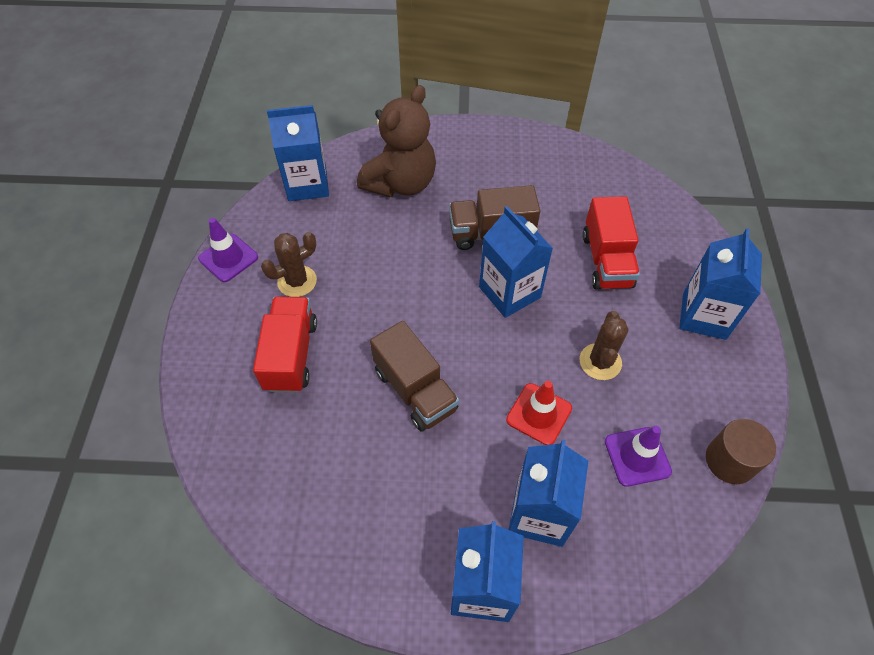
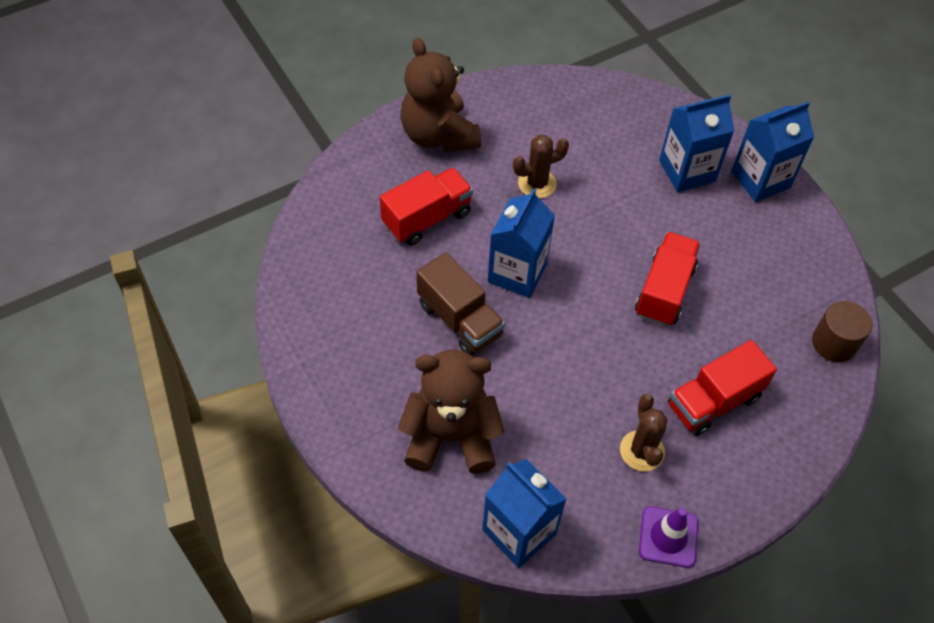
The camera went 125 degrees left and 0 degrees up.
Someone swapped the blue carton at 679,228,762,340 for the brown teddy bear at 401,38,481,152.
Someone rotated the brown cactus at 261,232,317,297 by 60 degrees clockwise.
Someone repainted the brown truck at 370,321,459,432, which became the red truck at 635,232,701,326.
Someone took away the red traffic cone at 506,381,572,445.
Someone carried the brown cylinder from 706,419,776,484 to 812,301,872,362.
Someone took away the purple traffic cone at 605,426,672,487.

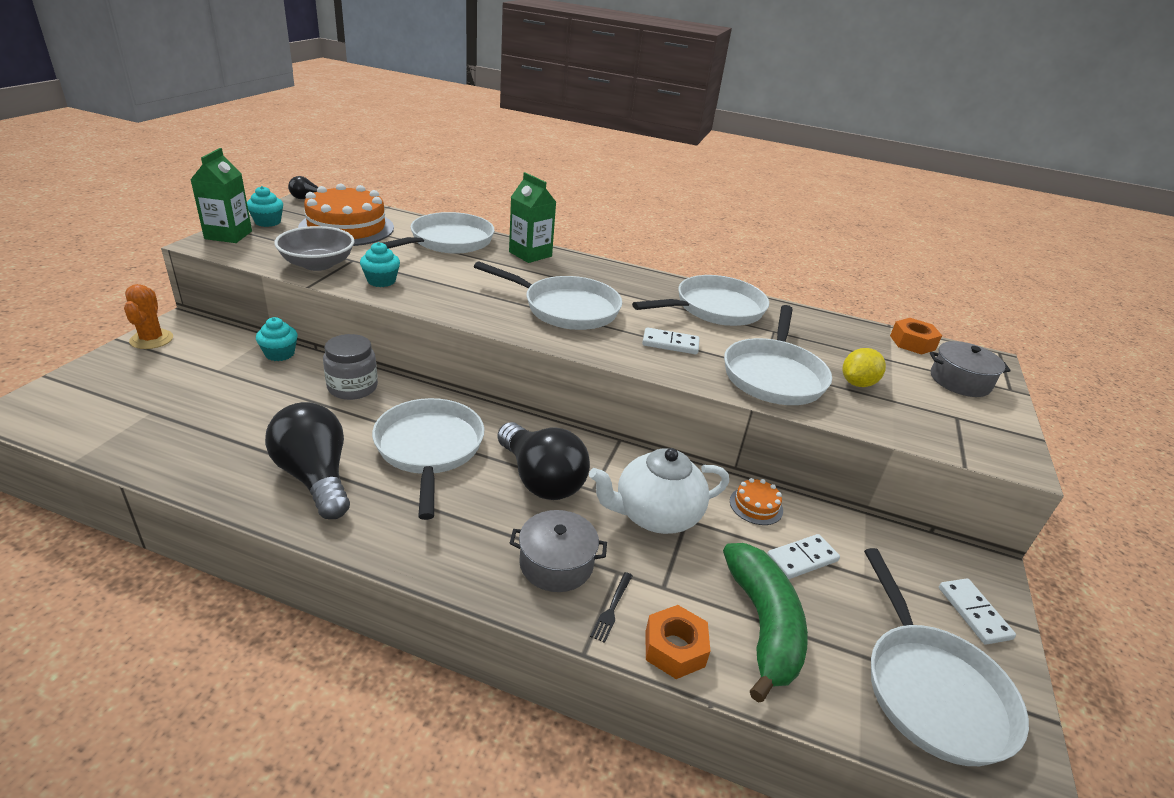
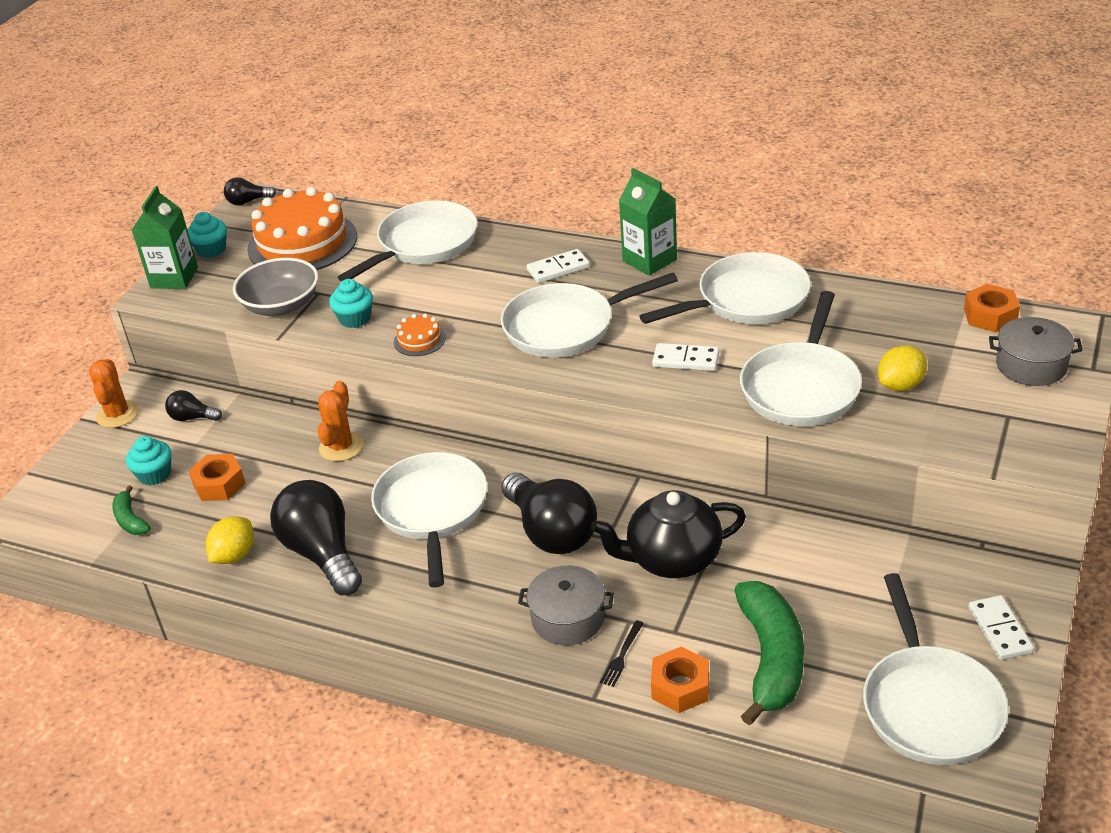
The camera went 10 degrees right and 5 degrees up.
Someone carried the green carton from 509,172,556,263 to 619,168,677,276.
Someone rotated the white pan at 474,261,622,330 by 135 degrees clockwise.
Someone carried the turquoise cupcake from 256,317,298,361 to 126,436,171,485.
Someone swapped the grey jar at 323,334,378,400 for the orange cactus at 317,381,363,461.
Someone repainted the white teapot at 589,448,729,534, which became the black teapot at 591,490,746,578.
Someone carried the orange cake from 730,478,783,525 to 394,313,446,356.
Someone carried the white domino from 767,534,840,579 to 527,249,590,283.
Someone put down the black light bulb at 165,390,222,421.
Someone put down the orange nut at 189,454,246,501.
Someone put down the green banana at 112,485,151,535.
Someone put down the yellow lemon at 206,516,254,564.

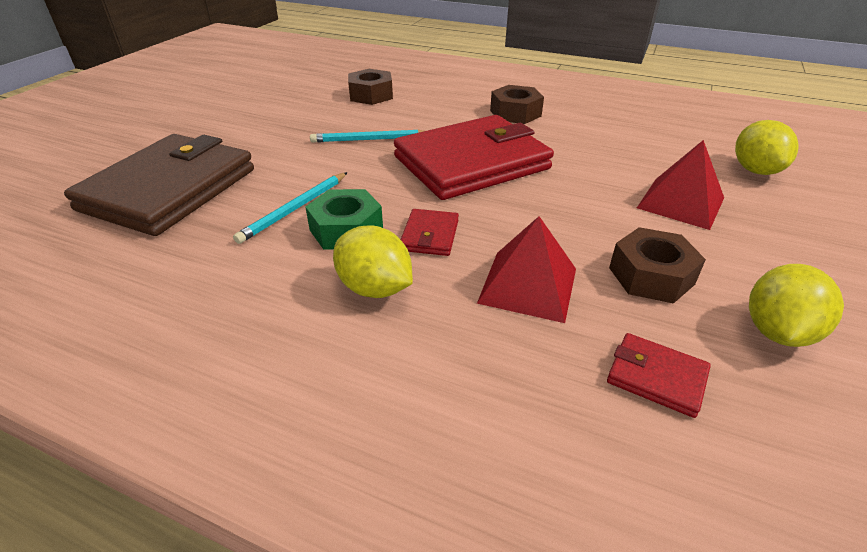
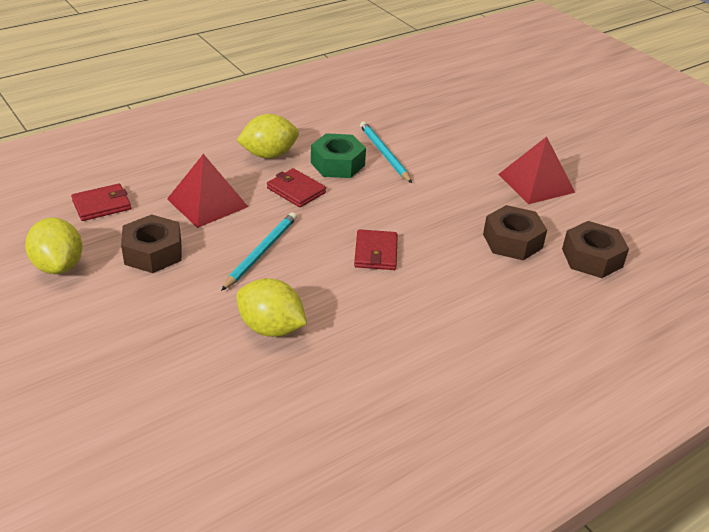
The camera went 120 degrees right and 0 degrees up.
Someone carried the brown nut from 490,85,544,124 to 483,205,547,260.
Someone scaled the red wallet at 394,115,554,200 by 0.40.
Someone carried the yellow lemon from 735,120,799,175 to 236,278,307,337.
Someone carried the turquoise pencil from 310,130,424,143 to 221,212,297,291.
Someone took away the brown wallet at 64,134,254,236.
Someone carried the red pyramid from 637,140,724,230 to 498,136,575,204.

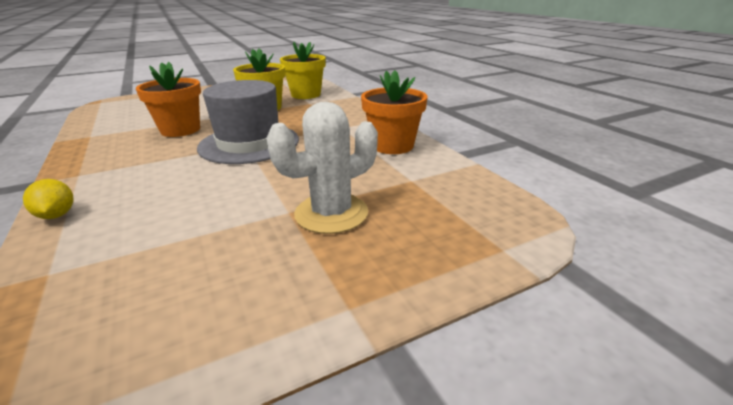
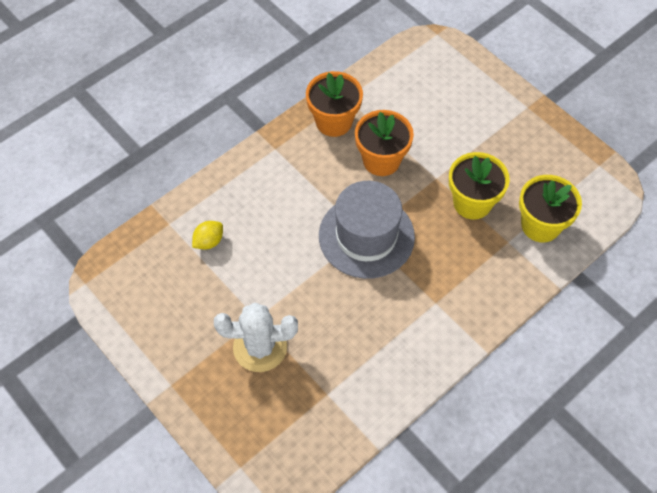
The camera went 75 degrees right and 30 degrees up.
Someone carried the orange flower pot from 361,70,428,154 to 306,71,363,137.
Someone rotated the white cactus at 266,102,378,234 by 45 degrees counterclockwise.
Someone carried the yellow lemon from 23,179,74,219 to 192,221,223,250.

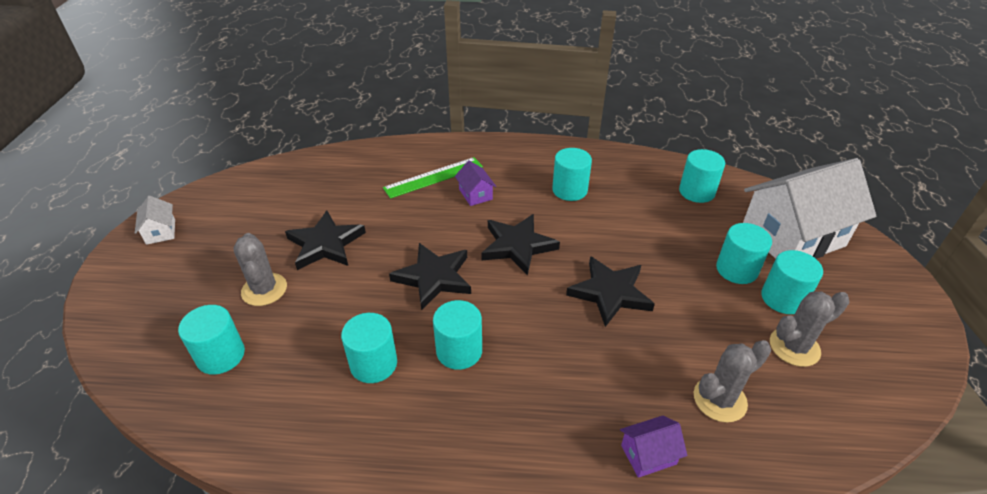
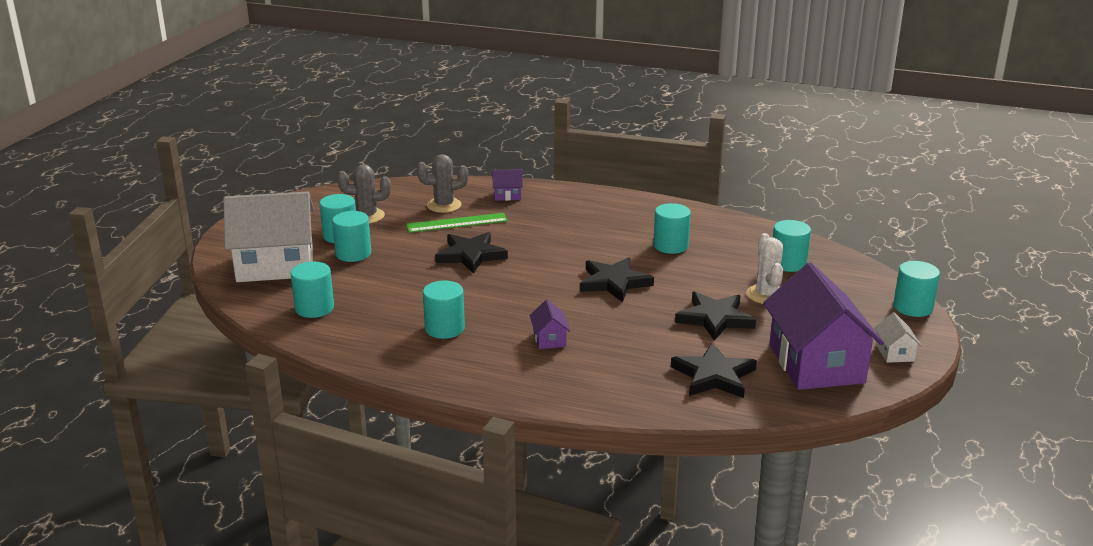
The camera went 165 degrees left and 15 degrees down.
Someone carried the green ruler from 383,157,483,199 to 406,213,508,233.
Someone carried the black star from 481,214,560,275 to 671,343,757,398.
Someone repainted the grey cactus at 233,233,287,306, which became the white cactus at 746,233,783,304.
Someone carried the turquoise cylinder from 433,300,482,370 to 893,261,940,317.
Someone put down the purple house at 763,263,884,390.

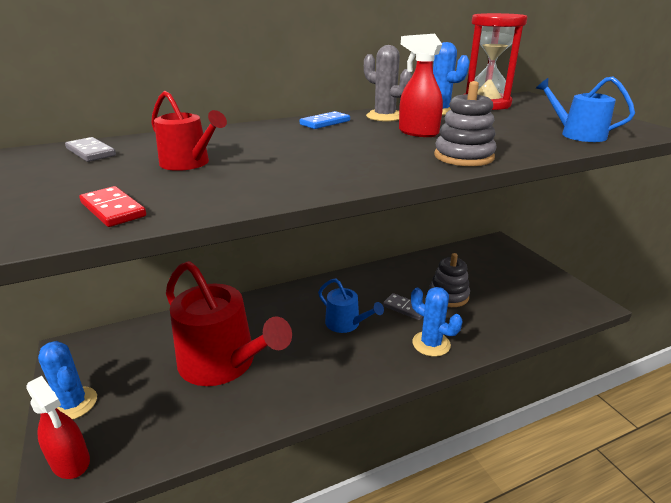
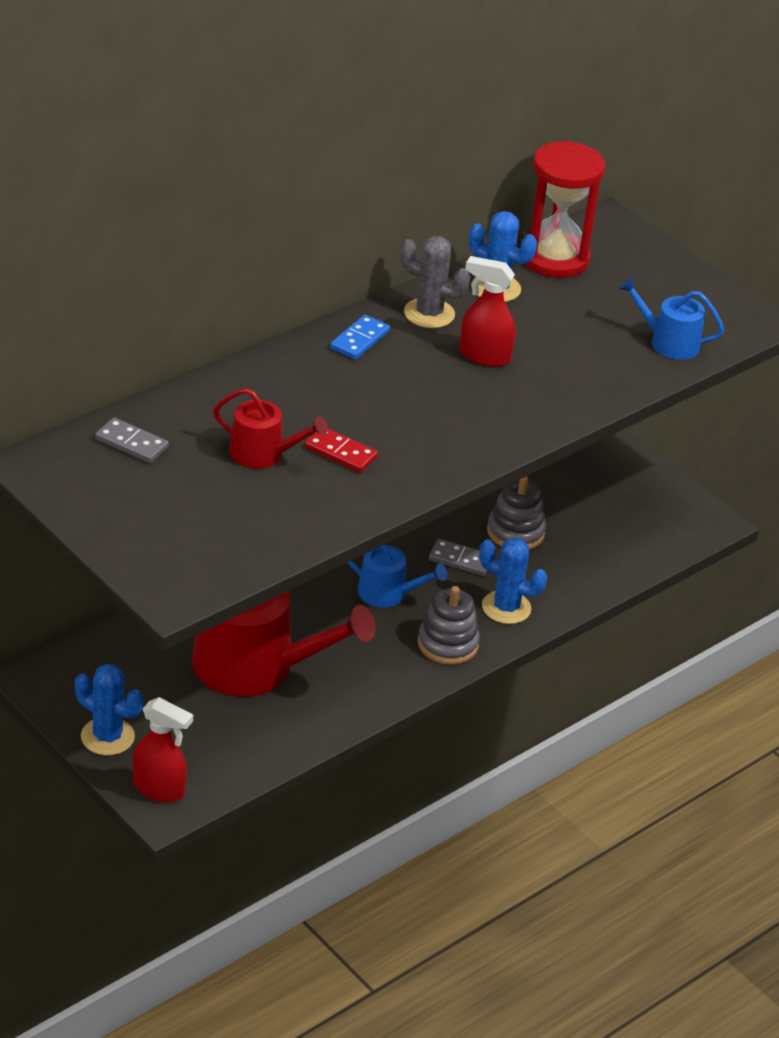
The camera went 20 degrees left and 10 degrees up.
Someone carried the grey stacking toy from 434,81,496,166 to 418,586,480,665.
Someone carried the red domino from 79,186,146,227 to 305,429,378,473.

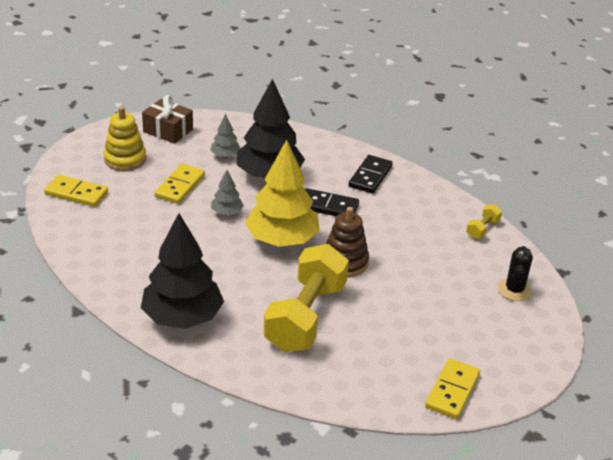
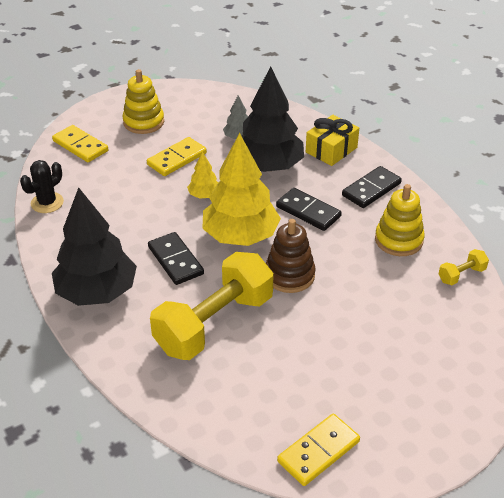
The camera went 25 degrees right and 5 degrees up.
Someone took away the brown gift at 142,95,193,144.
Someone repainted the grey tree at 211,170,244,215, which became the yellow tree at 187,152,218,199.
Someone carried the black cactus from 498,246,533,301 to 20,160,64,213.
Someone put down the yellow gift at 306,115,359,166.
Someone put down the yellow stacking toy at 375,184,425,256.
Someone put down the black domino at 148,232,204,285.

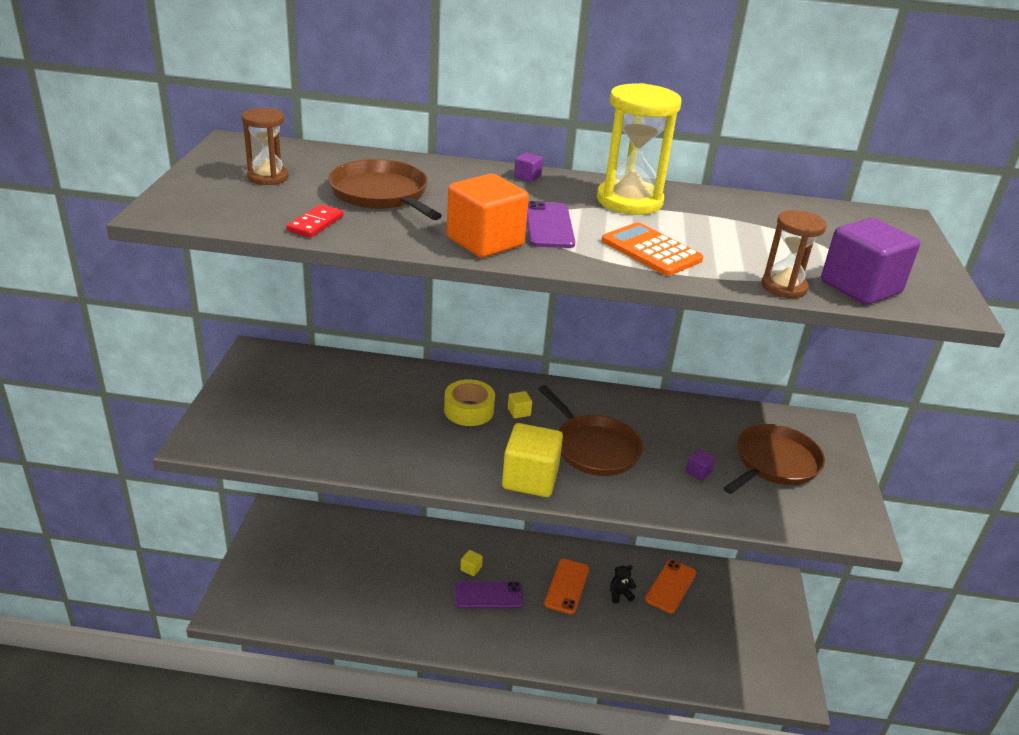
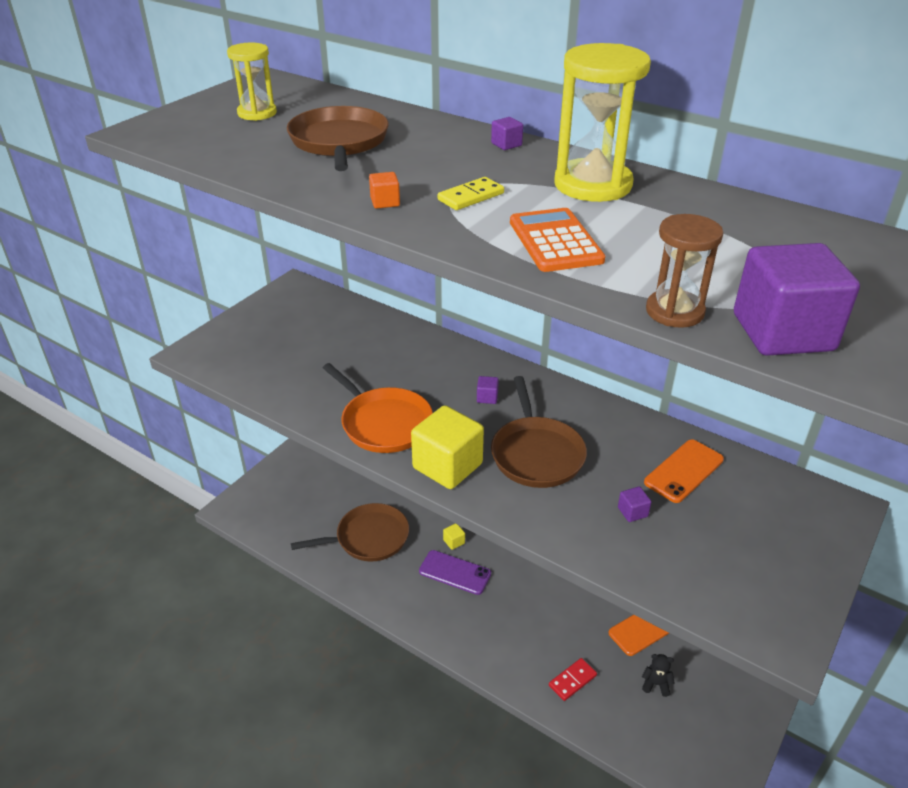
The camera went 30 degrees right and 5 degrees up.
Someone repainted the brown hourglass at 242,108,289,185, which became the yellow hourglass at 227,43,277,121.
Someone scaled the orange cube at 447,174,529,258 by 0.42.
Someone swapped the purple phone at 527,201,575,248 for the yellow domino at 437,177,504,210.
Someone carried the red domino from 287,204,343,238 to 549,658,597,701.
Someone took away the yellow tape at 444,379,495,426.
Someone repainted the yellow cube at 508,391,532,419, which became the purple cube at 477,376,499,404.
Someone carried the brown pan from 724,424,825,494 to 291,503,409,561.
Someone carried the orange phone from 544,559,589,614 to 644,439,724,503.
Someone carried the black teddy bear from 610,565,636,604 to 642,654,675,697.
Someone put down the orange pan at 323,363,433,453.

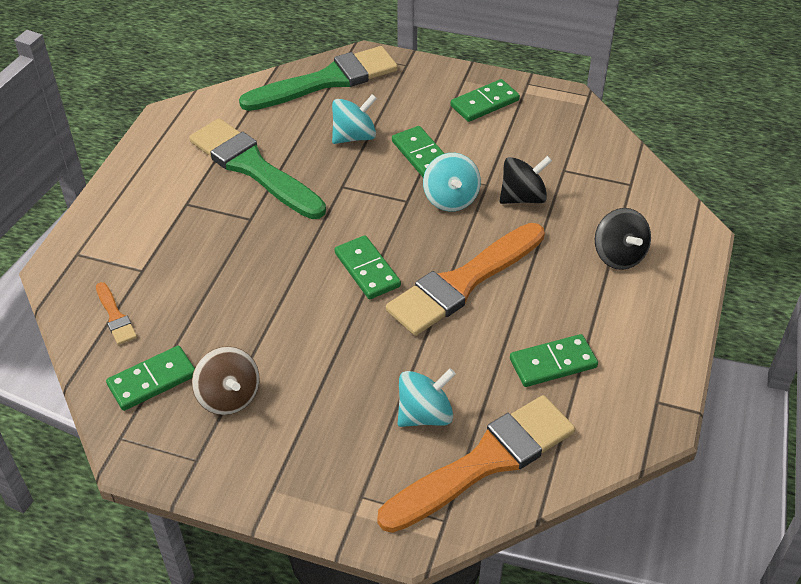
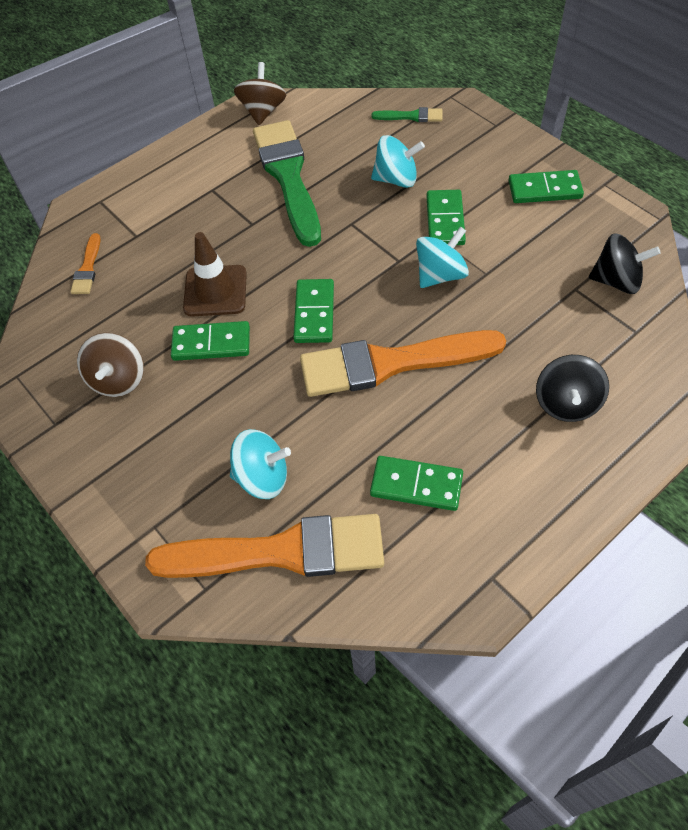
The camera went 35 degrees right and 10 degrees up.
Someone scaled the green brush at 239,46,398,111 by 0.43.
Someone rotated the turquoise spinning top at 423,153,481,212 by 150 degrees counterclockwise.
Someone carried the black spinning top from 500,156,552,204 to 589,233,661,294.
Someone carried the green domino from 106,346,195,411 to 171,321,250,361.
Someone put down the brown spinning top at 234,62,286,125.
Someone put down the brown traffic cone at 183,232,247,317.

